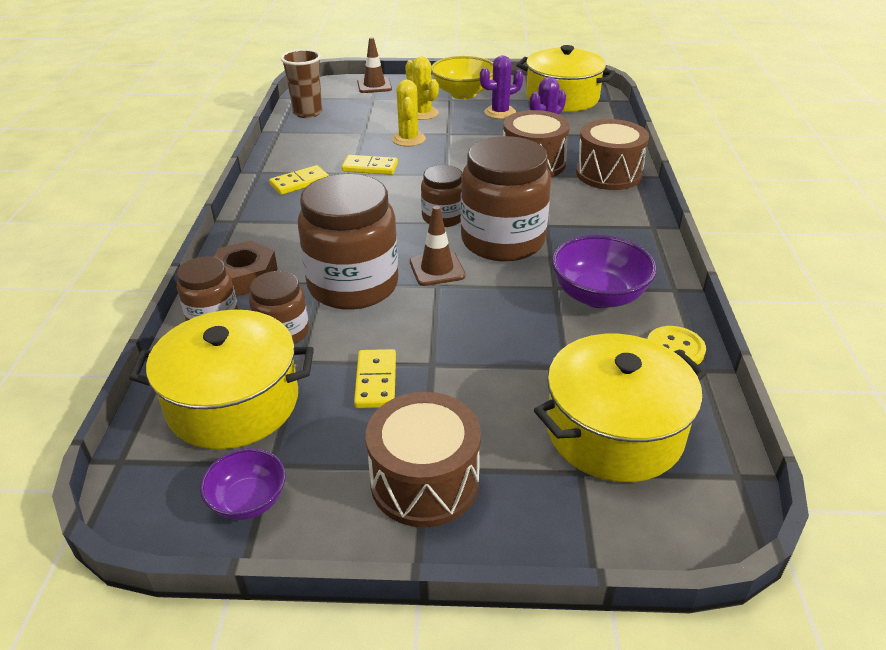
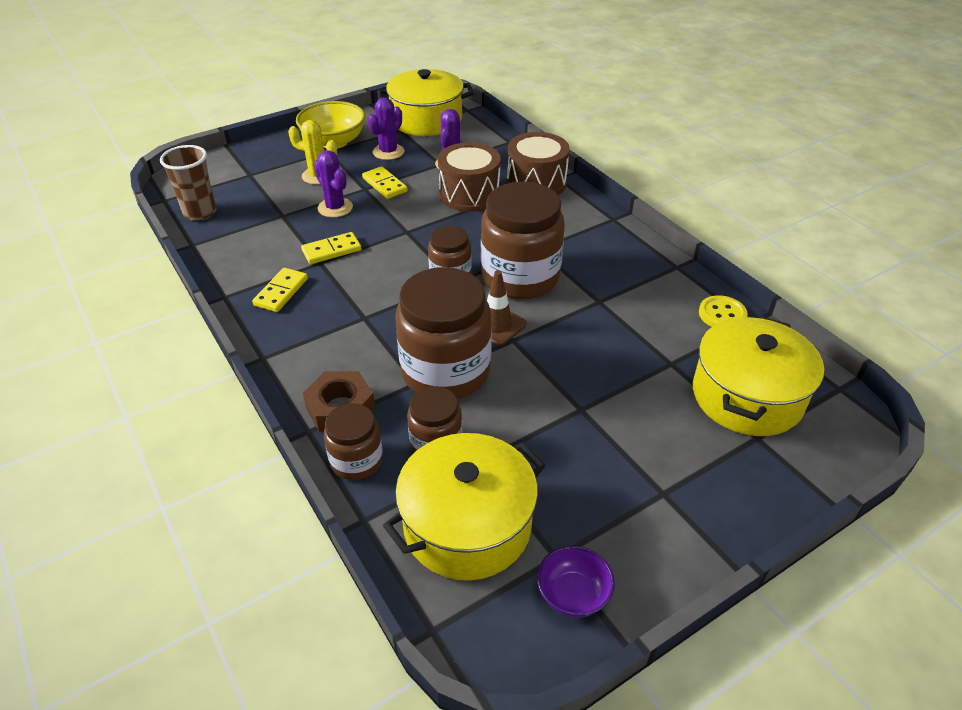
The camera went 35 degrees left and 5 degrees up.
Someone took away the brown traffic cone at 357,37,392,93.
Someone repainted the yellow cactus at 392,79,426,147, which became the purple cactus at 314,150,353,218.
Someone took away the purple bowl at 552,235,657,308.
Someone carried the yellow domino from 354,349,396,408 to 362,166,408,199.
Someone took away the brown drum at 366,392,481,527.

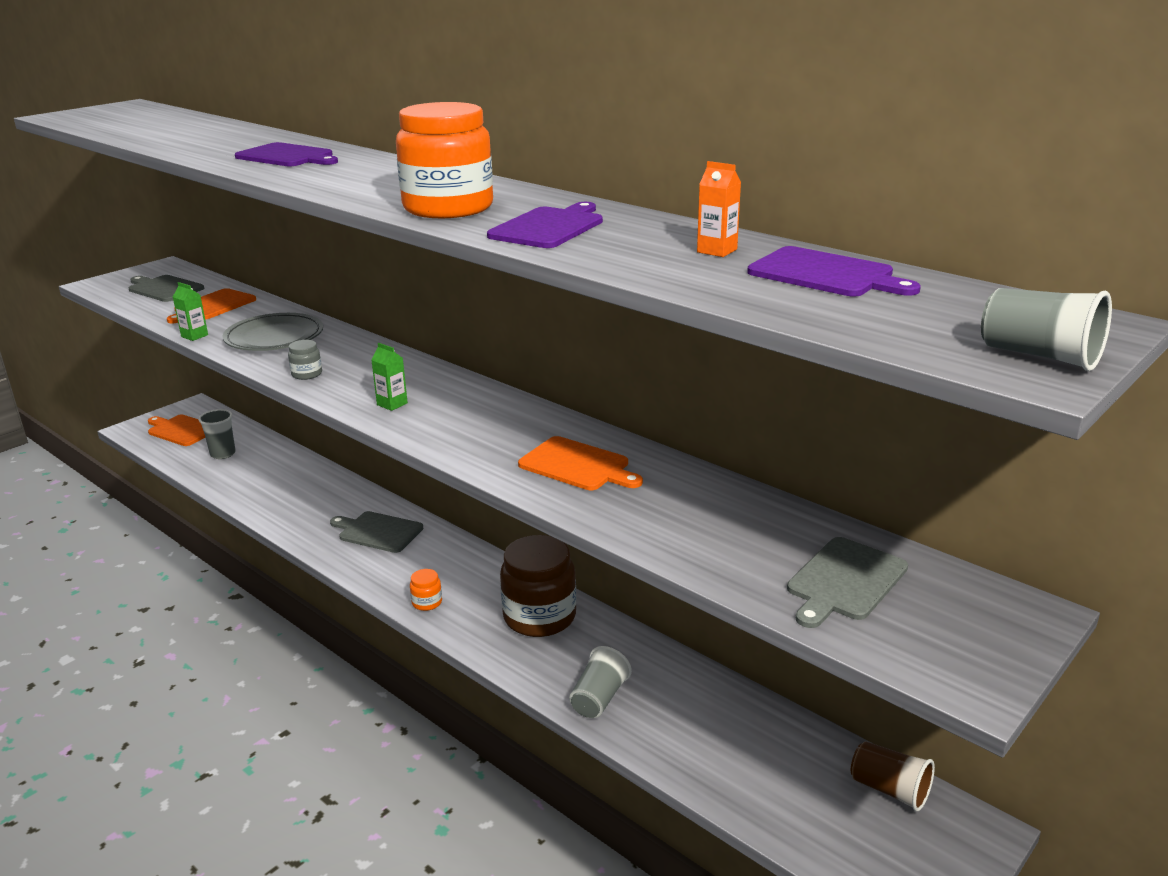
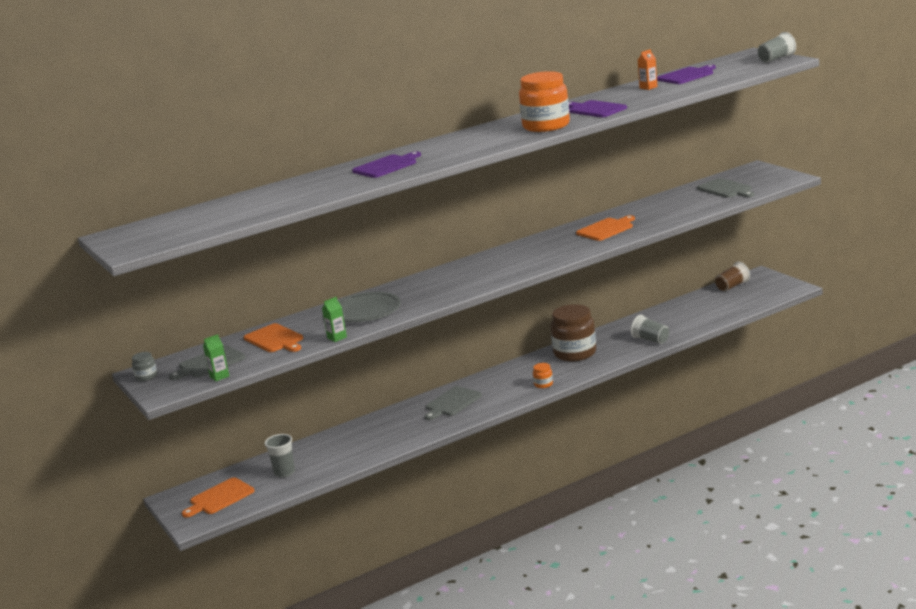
The camera went 70 degrees left and 5 degrees down.
Someone carried the grey jar from 288,340,322,380 to 132,352,157,381.
Someone carried the green carton from 371,343,408,411 to 203,334,229,381.

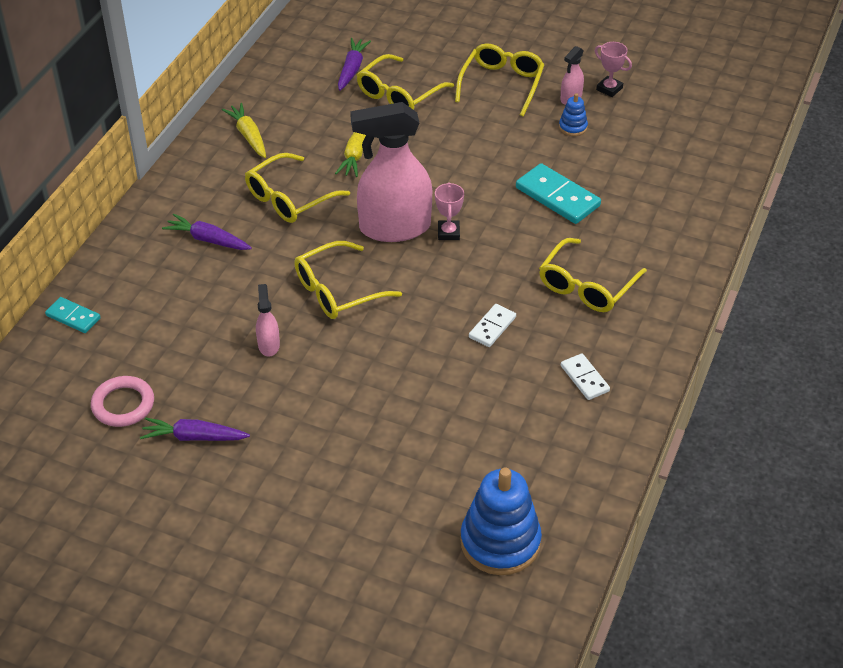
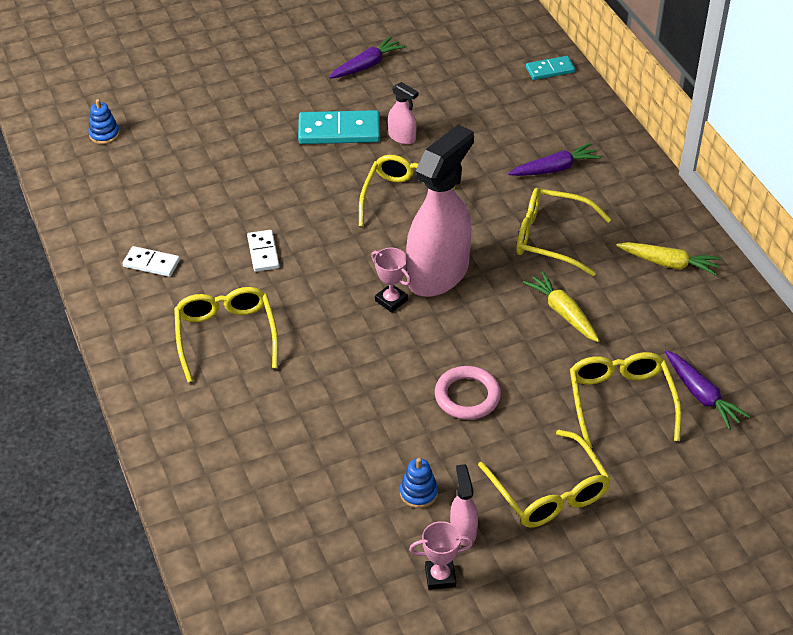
The camera went 135 degrees right and 0 degrees up.
Someone rotated the yellow glasses at 245,153,350,223 by 75 degrees counterclockwise.
Someone carried the turquoise domino from 516,163,601,224 to 298,110,380,144.
Someone carried the pink ring from 91,376,154,427 to 435,366,501,420.
Someone scaled the blue stacking toy at 460,468,542,575 by 0.46.

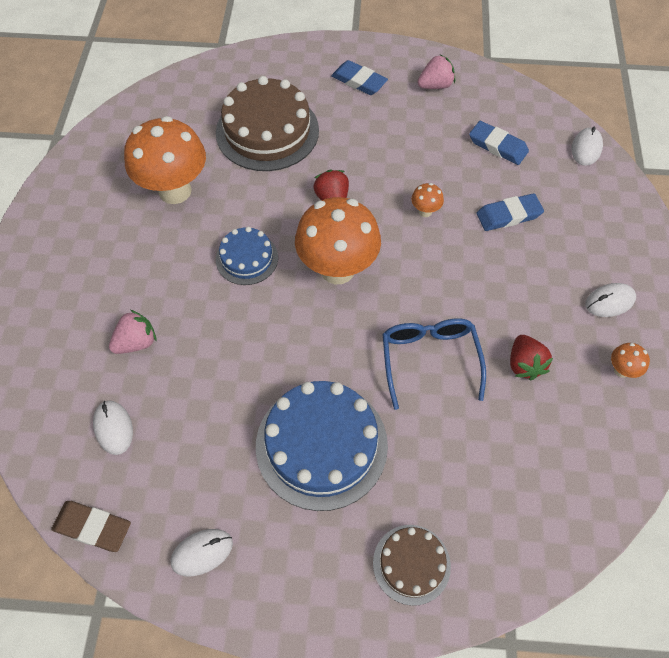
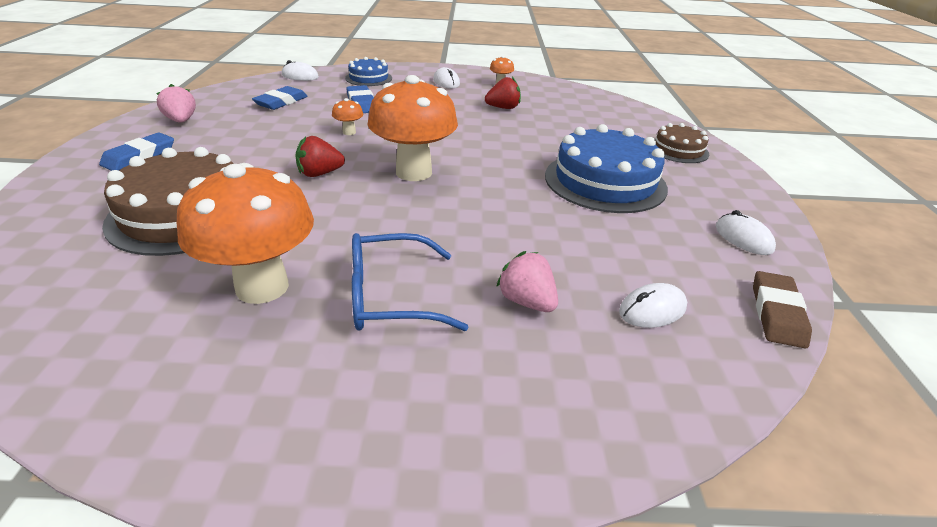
The camera went 95 degrees left and 25 degrees down.
Someone carried the blue cake from 216,227,278,285 to 345,57,392,86.
Someone carried the blue glasses from 382,318,486,410 to 352,233,469,331.

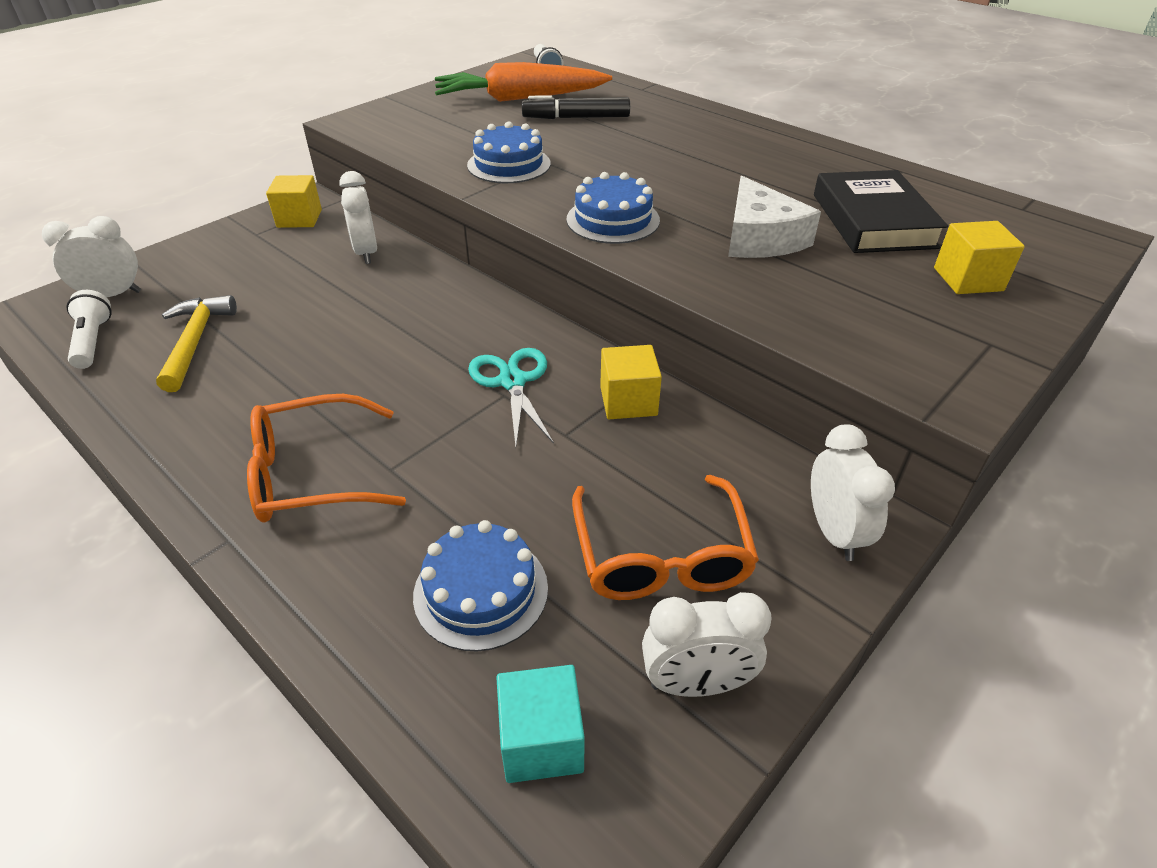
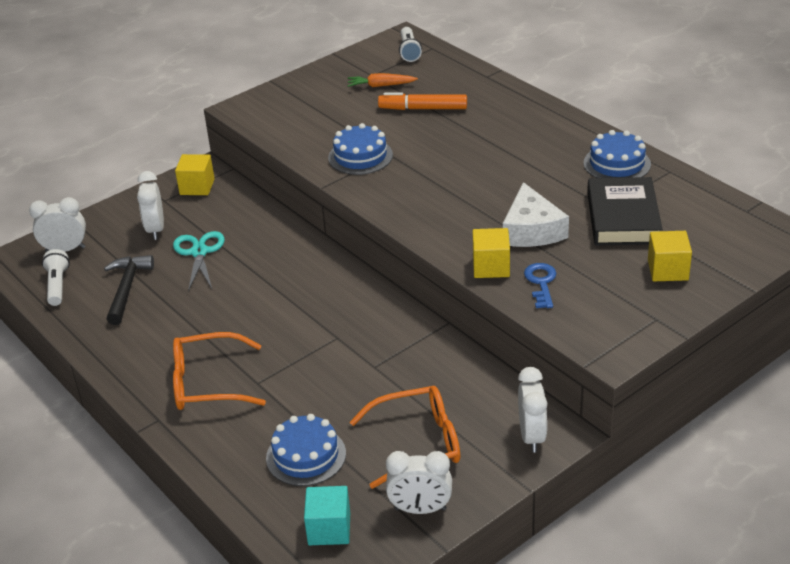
The camera went 10 degrees right and 5 degrees down.
Someone scaled the orange carrot at 435,62,612,102 by 0.48.
Someone repainted the black marker at 522,95,630,119, which became the orange marker at 378,93,467,110.
Someone carried the white clock from 339,171,377,264 to 137,171,164,240.
Someone carried the blue cake from 567,172,660,244 to 583,130,651,178.
Someone repainted the yellow hammer at 156,295,237,392, which became the black hammer at 104,255,154,325.
Someone carried the yellow cube from 600,345,662,419 to 473,228,510,278.
Someone carried the turquoise scissors from 468,348,554,447 to 173,231,225,291.
Someone rotated the orange glasses at 572,475,759,600 by 105 degrees counterclockwise.
Someone put down the blue key at 524,263,557,308.

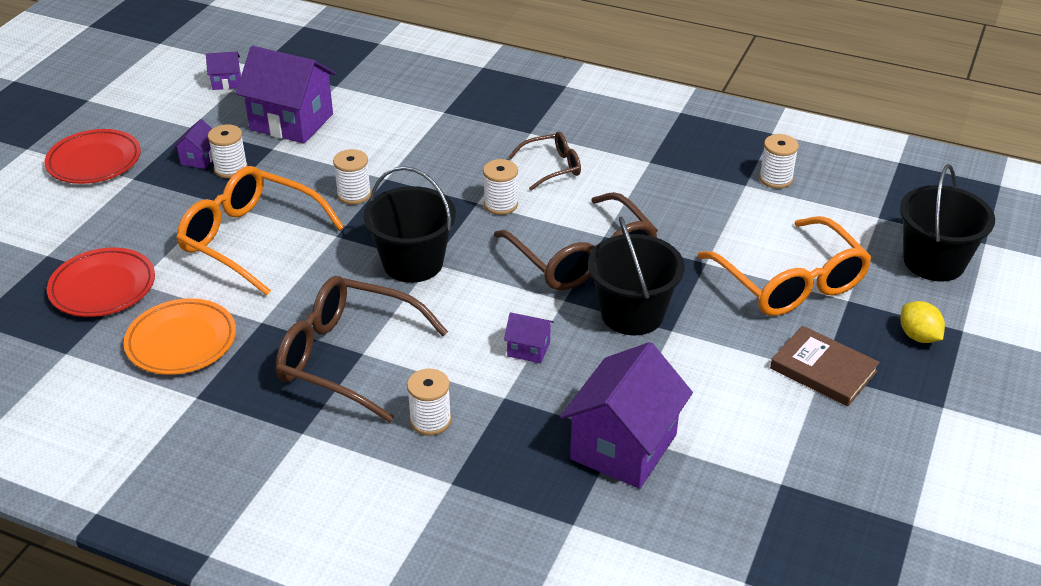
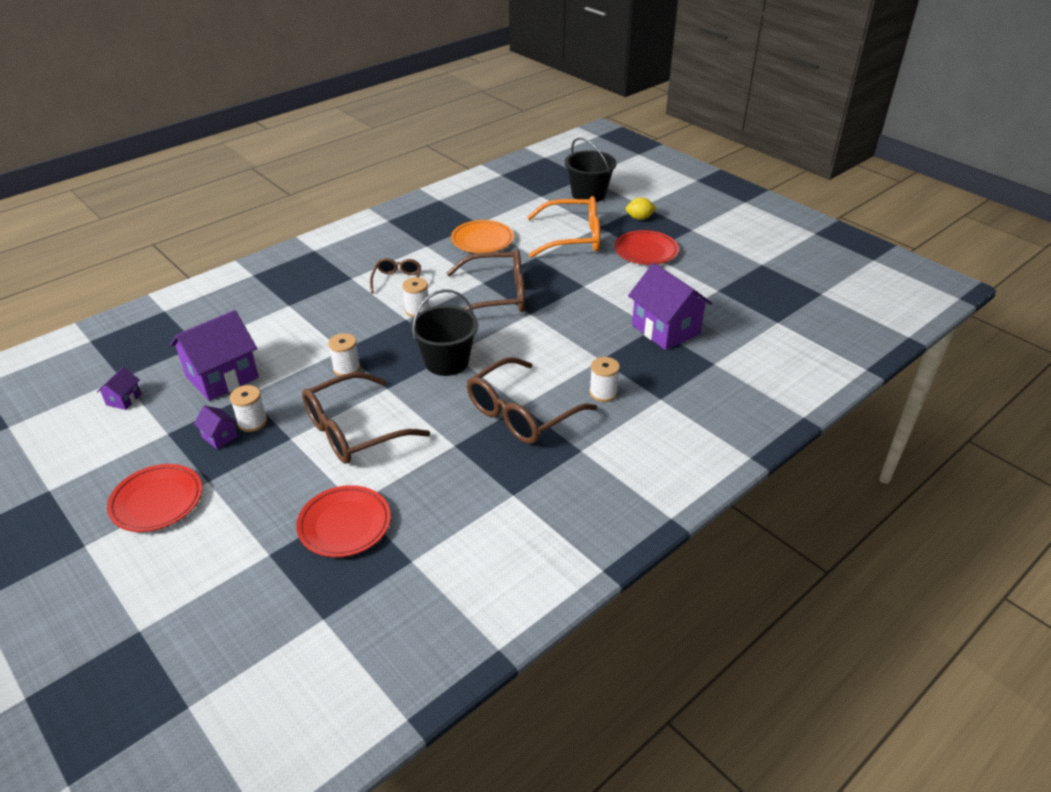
The camera went 65 degrees left and 0 degrees up.
Someone took away the white spool at 759,134,799,189.
Someone repainted the orange glasses at 176,166,344,296, which became the brown glasses at 302,372,430,464.
Someone took away the black bucket at 588,216,685,336.
Someone carried the orange plate from 124,298,236,375 to 451,220,514,253.
Someone took away the purple house at 504,312,554,363.
Someone swapped the brown book at 770,326,880,407 for the red plate at 615,230,679,265.

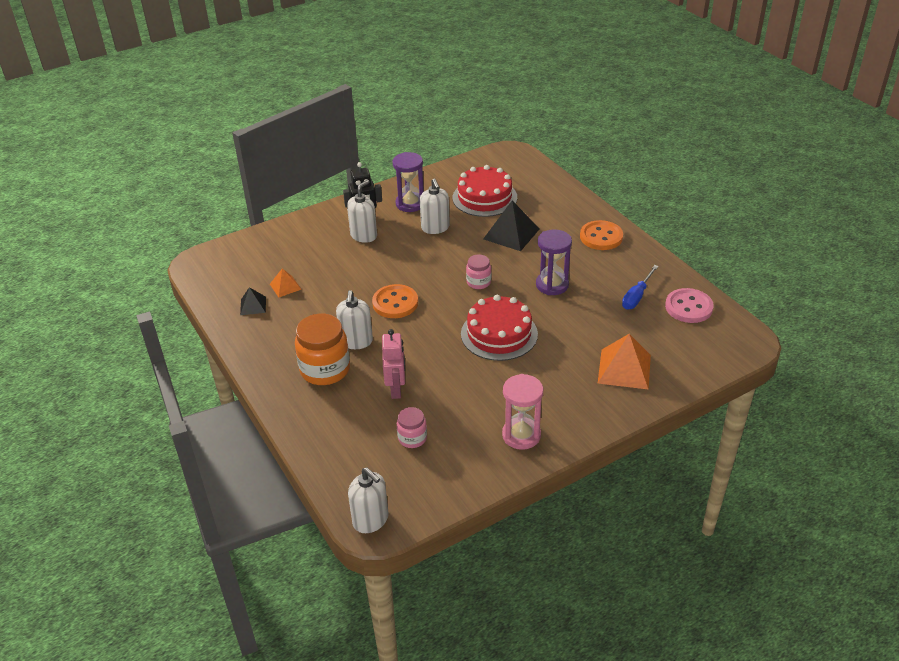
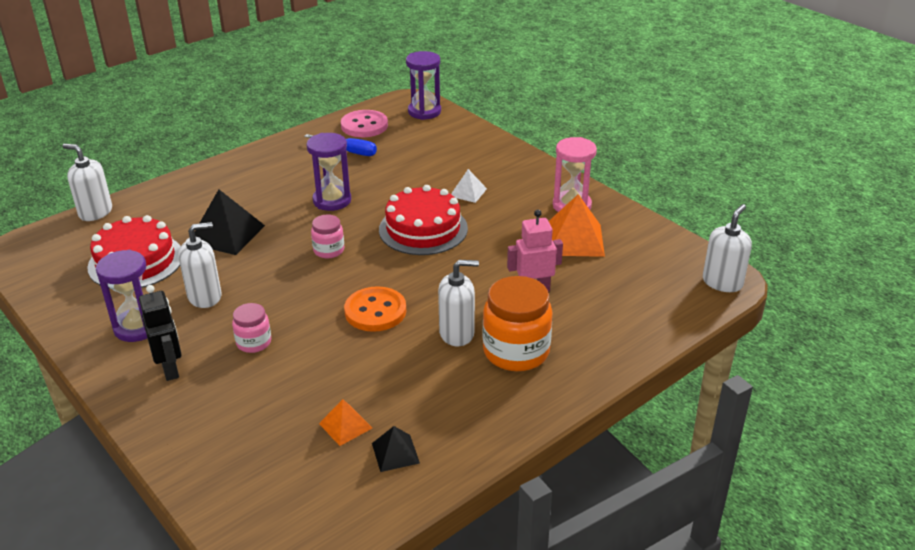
The camera went 100 degrees left and 5 degrees down.
Someone carried the white soap dispenser from 347,180,377,243 to 63,144,112,221.
Someone took away the orange button at 580,220,623,250.
Someone carried the orange pyramid from 598,334,651,390 to 549,194,605,257.
Someone carried the pink jar from 397,407,427,448 to 232,303,271,353.
Someone put down the purple hourglass at 406,51,441,120.
Someone put down the white pyramid at 451,169,487,203.

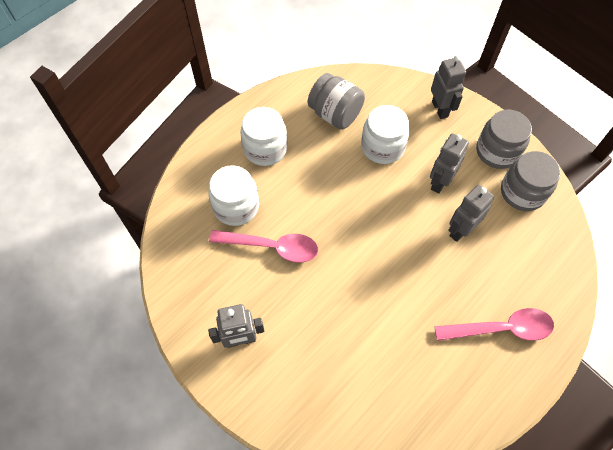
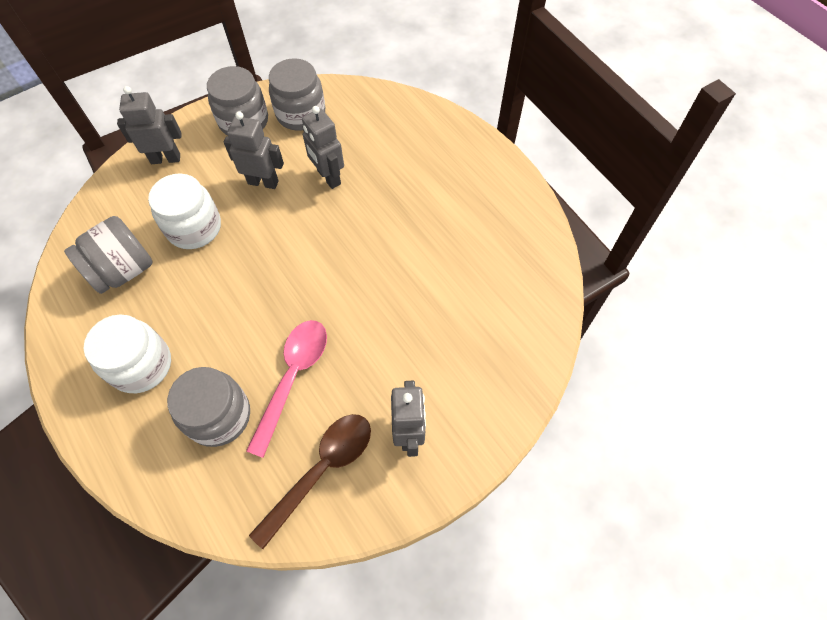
The camera went 80 degrees left and 0 degrees up.
Someone rotated the grey robot at 430,134,469,194 by 150 degrees clockwise.
Someone repainted the white jar at 208,165,259,226, which became the grey jar at 167,367,250,447.
Someone took away the pink spoon at 434,308,554,341.
Someone put down the brown spoon at 249,414,371,549.

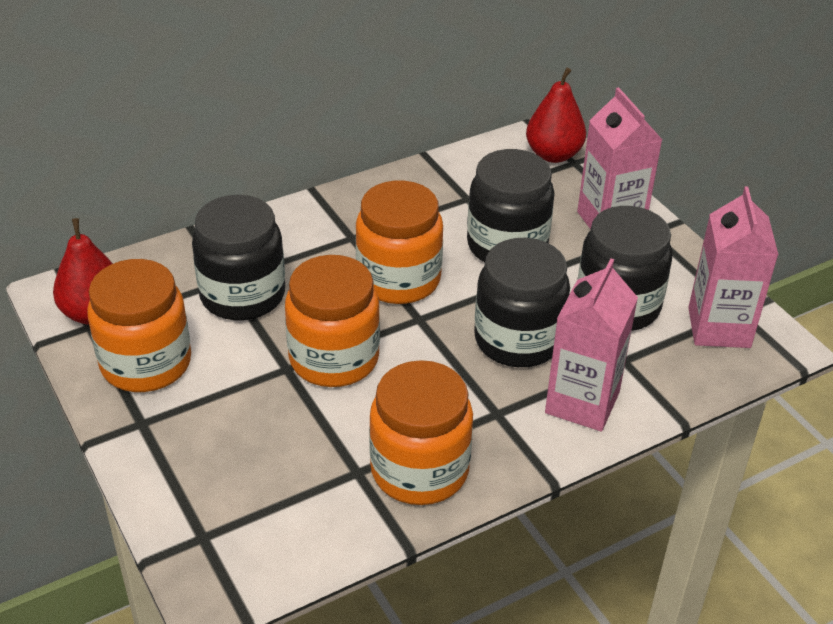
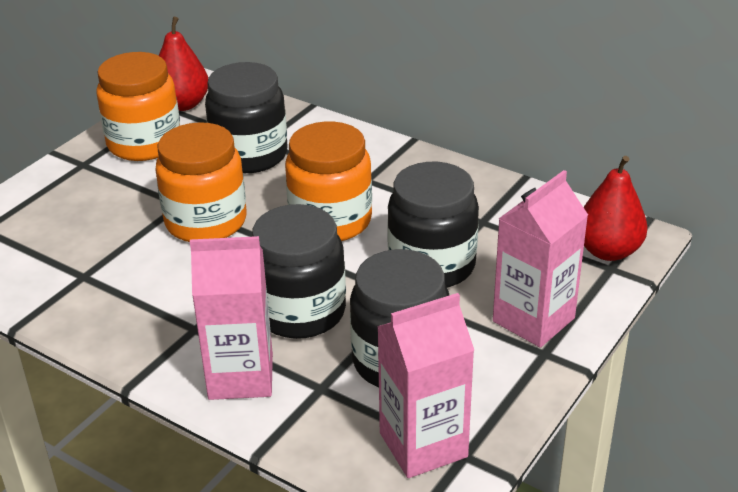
The camera went 65 degrees right and 5 degrees down.
Someone took away the orange jar at 369,360,473,505.

